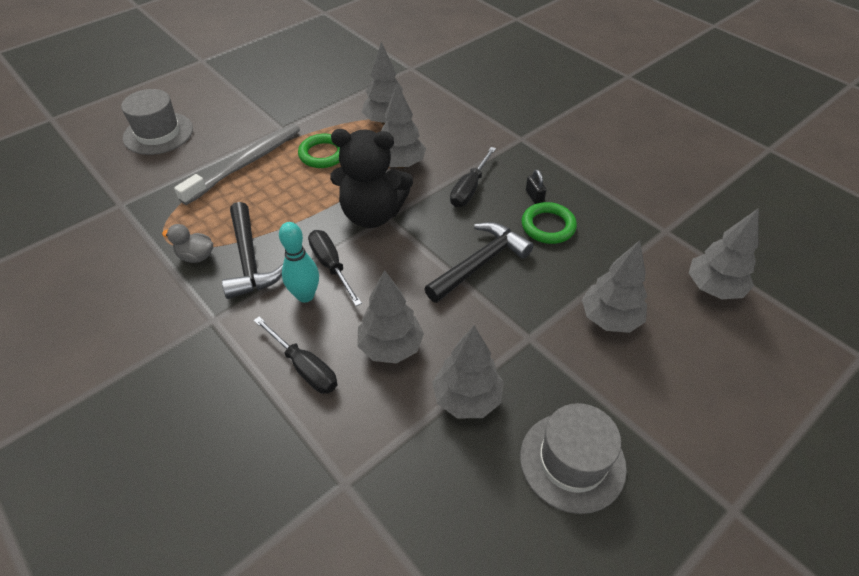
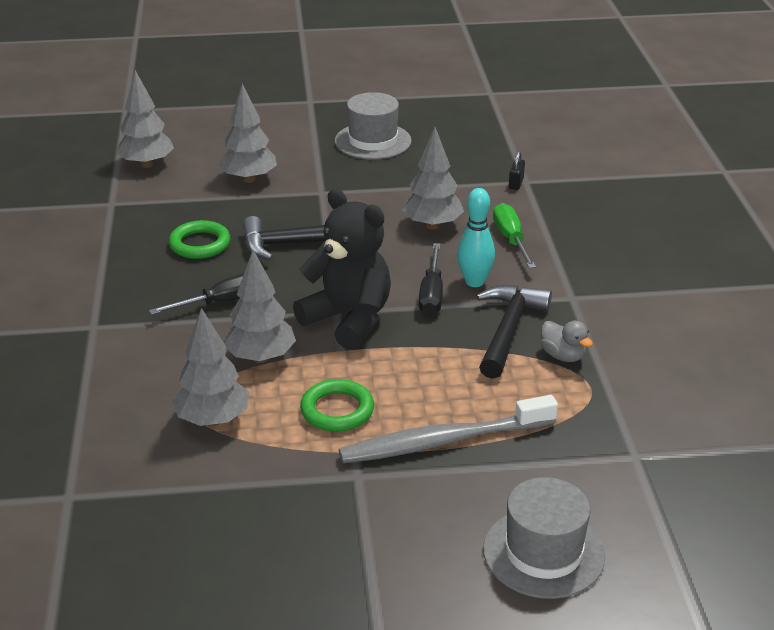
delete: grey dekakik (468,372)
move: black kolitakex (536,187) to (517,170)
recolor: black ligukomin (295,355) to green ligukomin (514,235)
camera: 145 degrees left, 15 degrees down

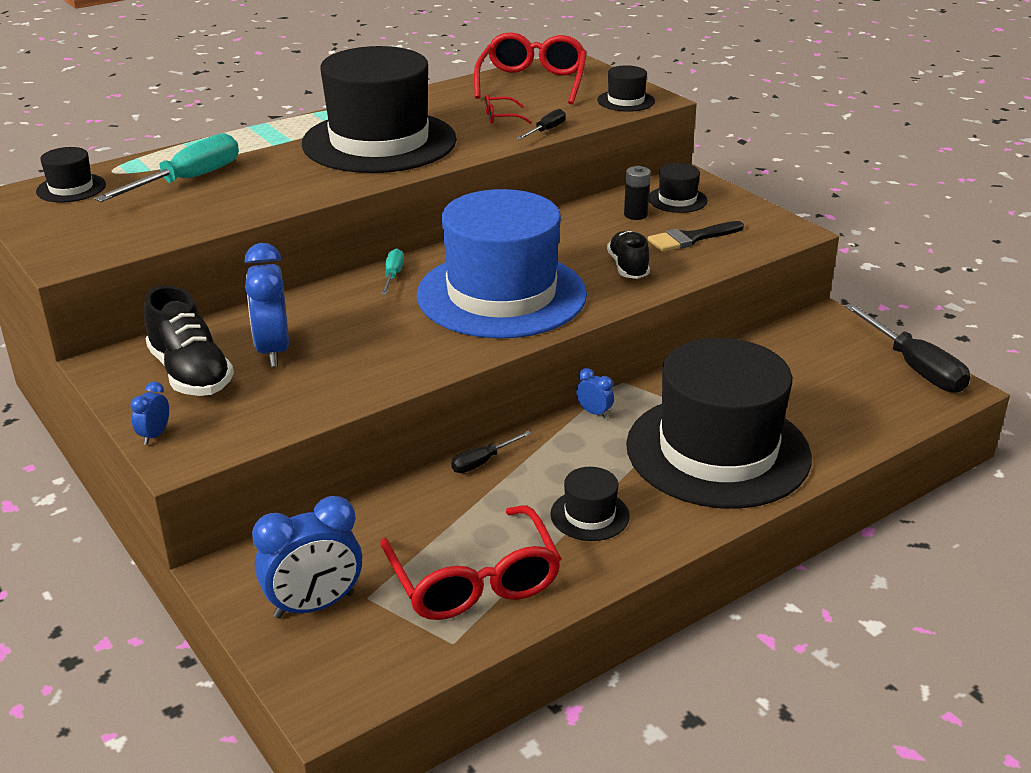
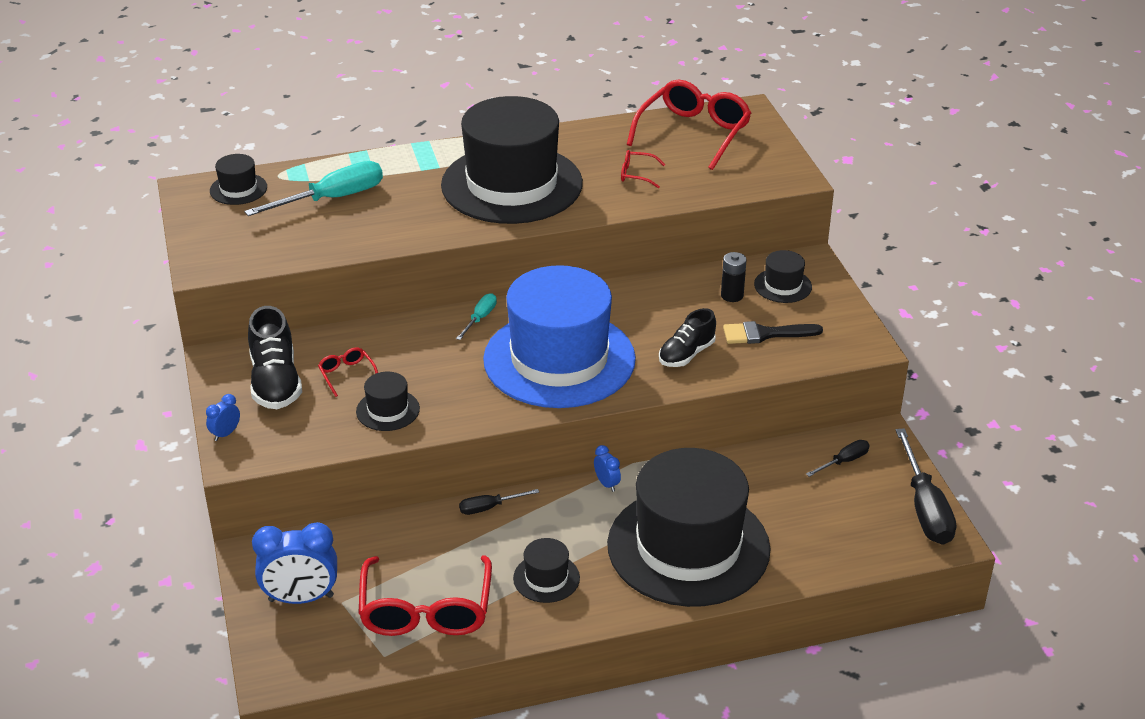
move: black ligukomin (541,124) to (838,458); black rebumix (626,88) to (388,401)
replace: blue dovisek (266,305) to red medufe (348,372)
rotate: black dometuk (628,255) = (687,337) 150 degrees counterclockwise
camera: 20 degrees right, 5 degrees up

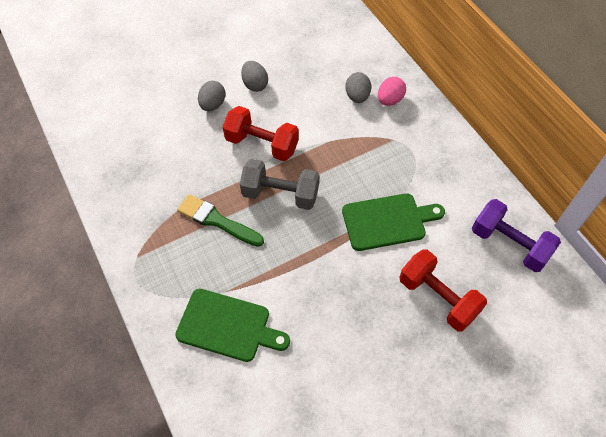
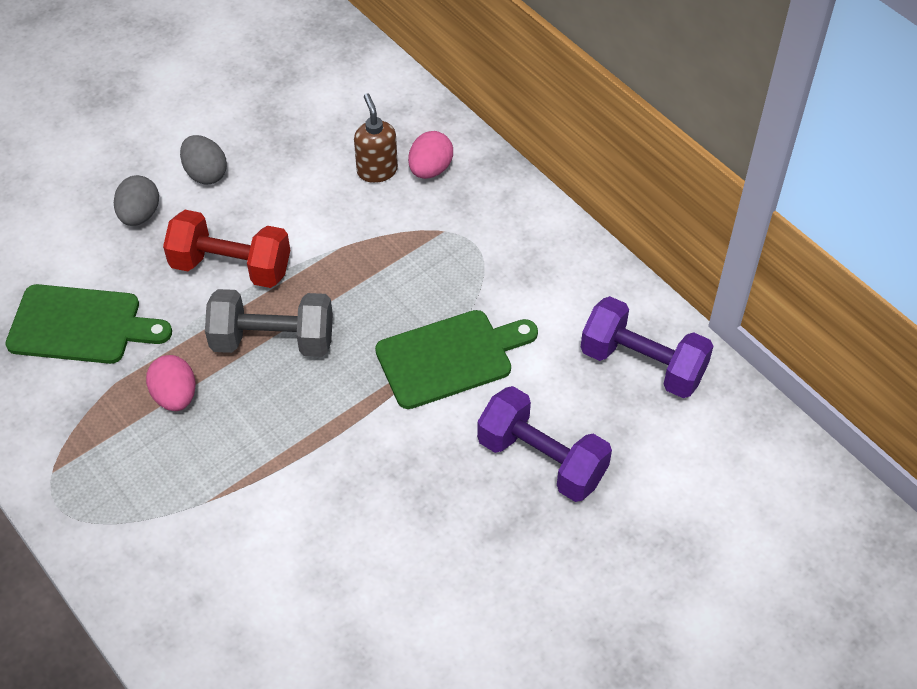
move: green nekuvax (232,325) to (88,324)
replace: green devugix (220,220) to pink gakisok (171,383); grey gakisok (358,87) to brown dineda (376,138)
recolor: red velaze (443,290) to purple velaze (544,444)
camera: 10 degrees left, 5 degrees down

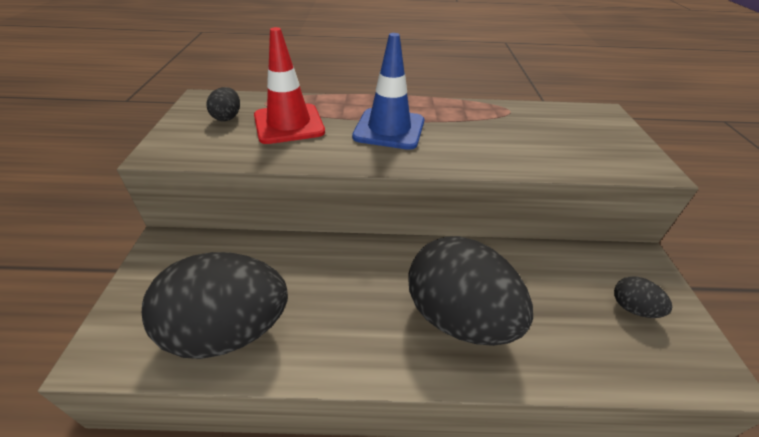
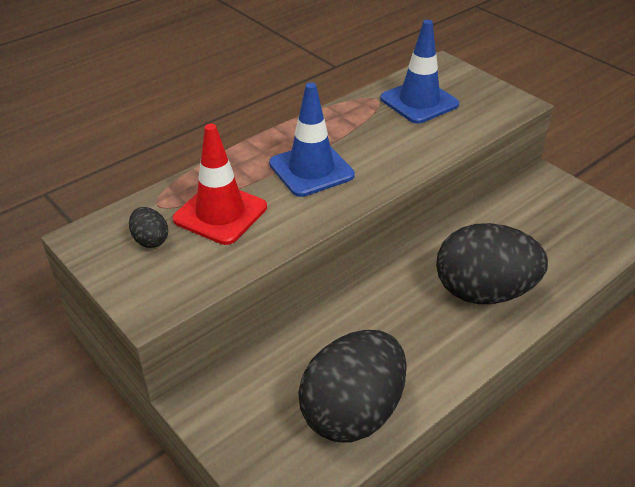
delete: black gakisok (643,297)
insert: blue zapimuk (419,72)
camera: 40 degrees left, 0 degrees up

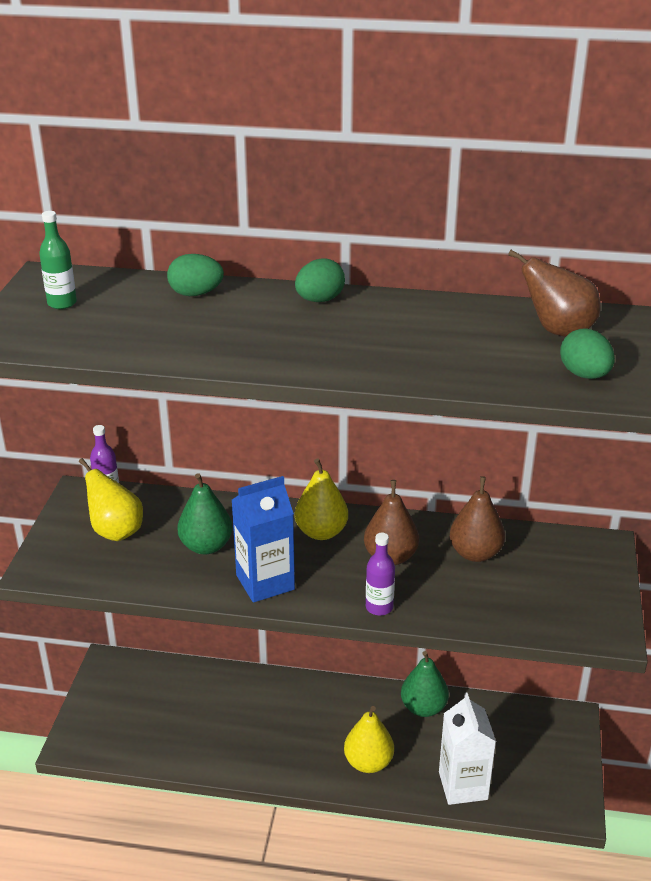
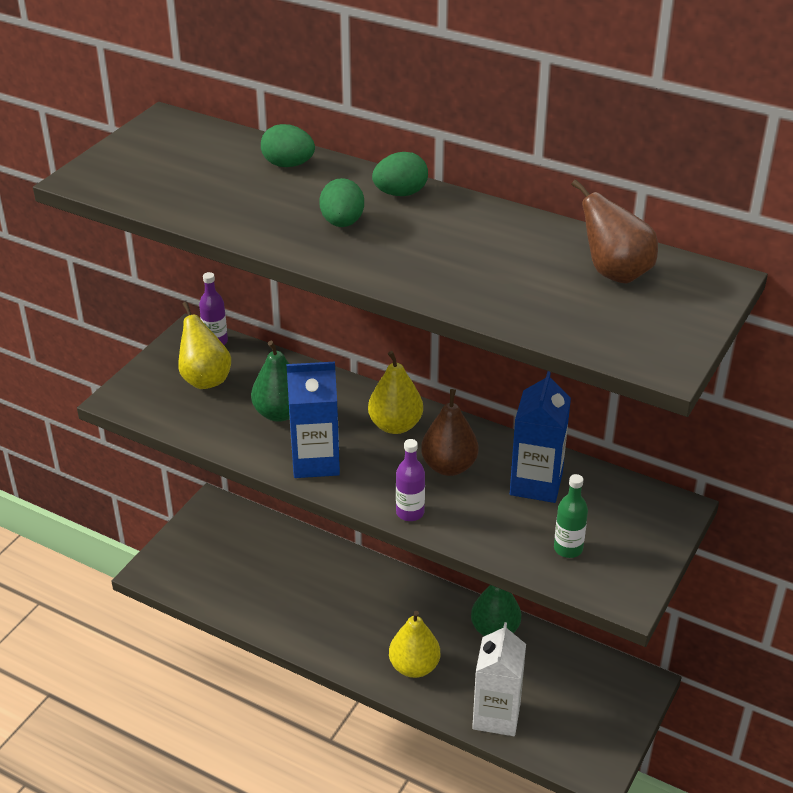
move: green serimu (58,260) to (571,516); green gakisok (587,353) to (341,202)
replace: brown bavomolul (477,519) to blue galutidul (540,437)
camera: 20 degrees right, 5 degrees up

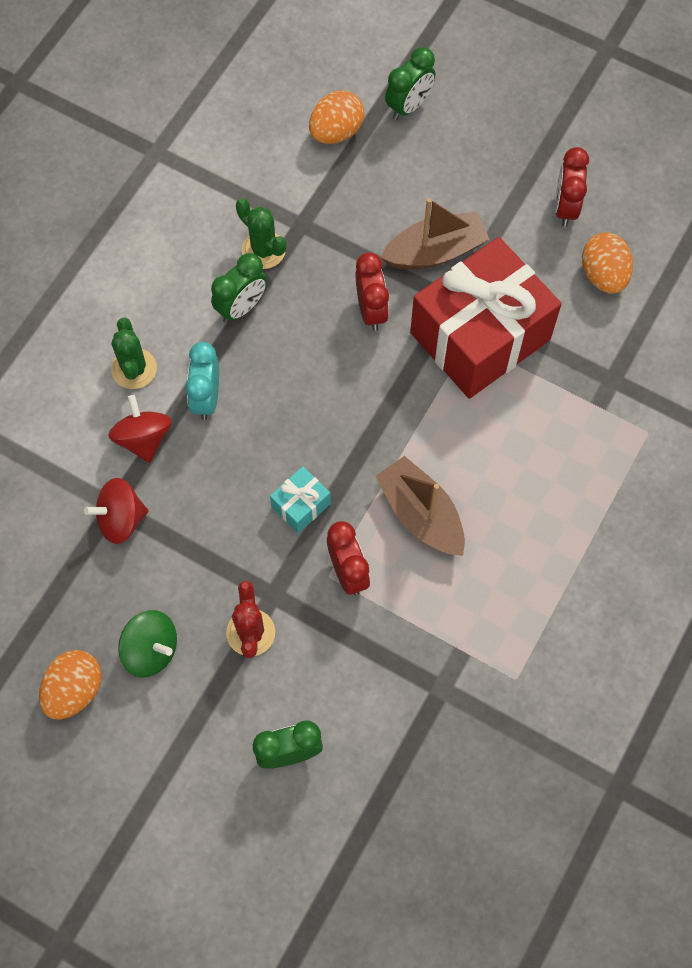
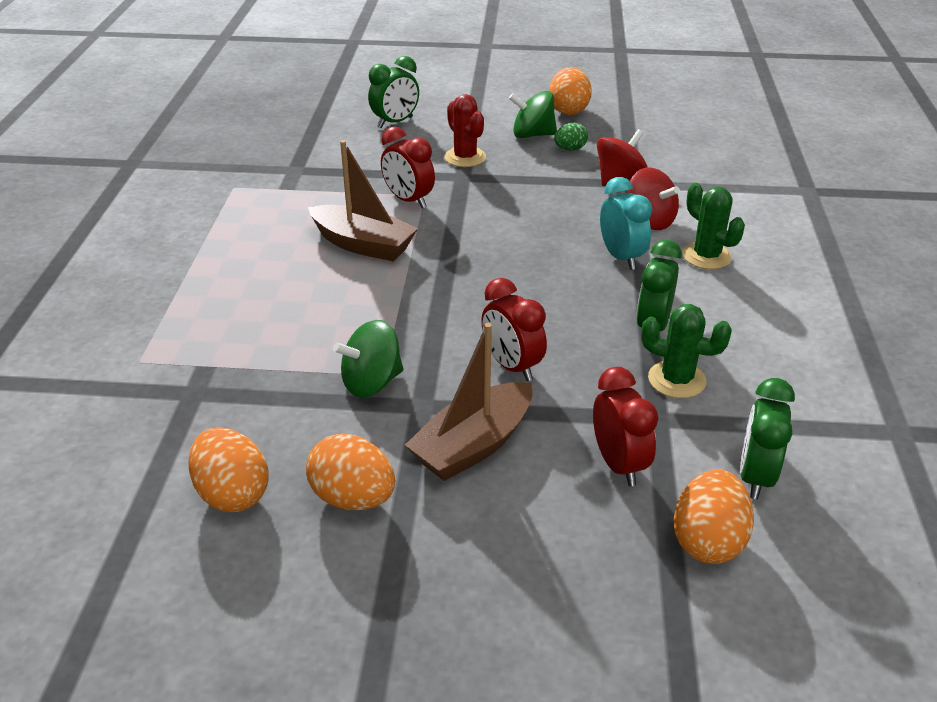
delete: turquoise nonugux (300,499)
insert: orange gakisok (350,471); green gakisok (571,137)
move: green dovisek (410,83) to (767,438); red dovisek (572,187) to (625,427)
replace: red nonugux (486,318) to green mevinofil (368,359)
camera: 155 degrees right, 30 degrees down

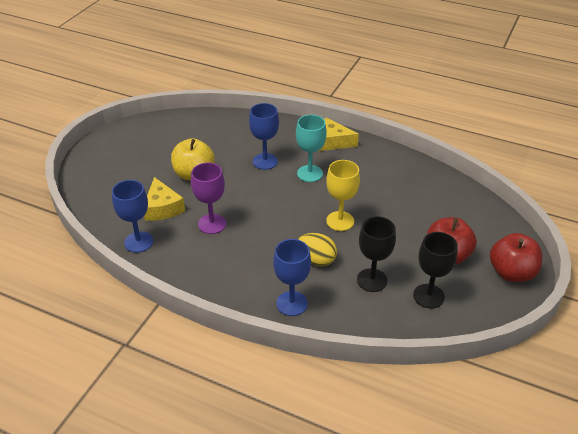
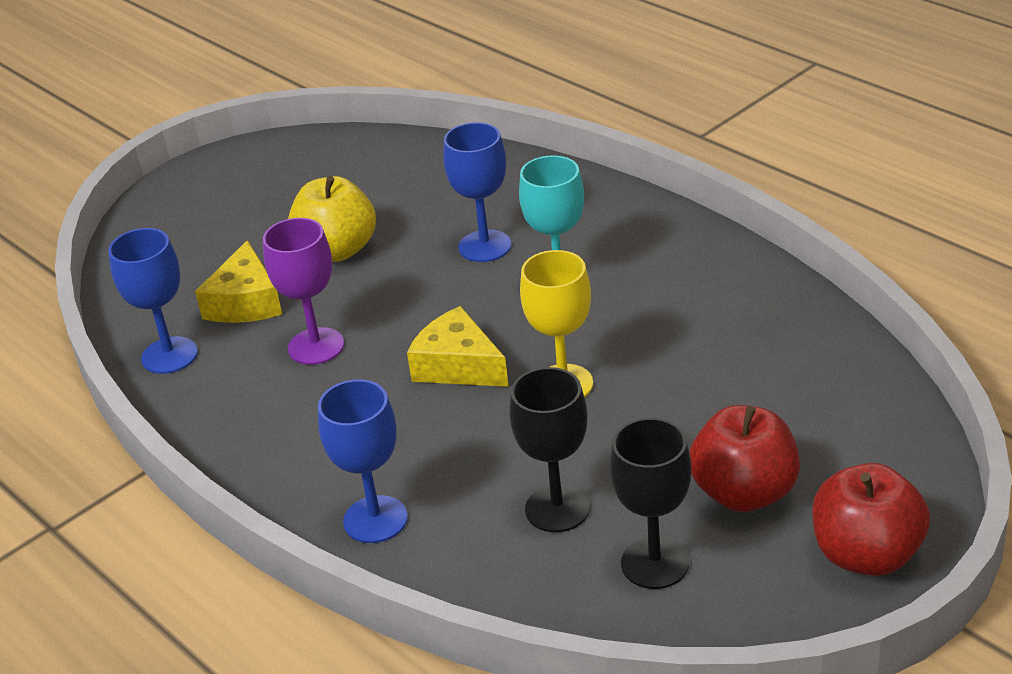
delete: yellow gakisok (317,249)
move: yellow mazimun (338,134) to (458,346)
camera: 25 degrees right, 5 degrees down

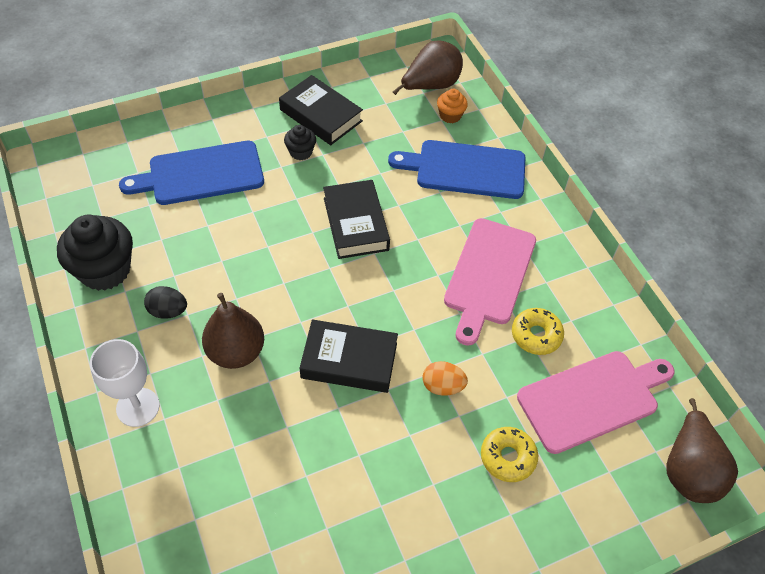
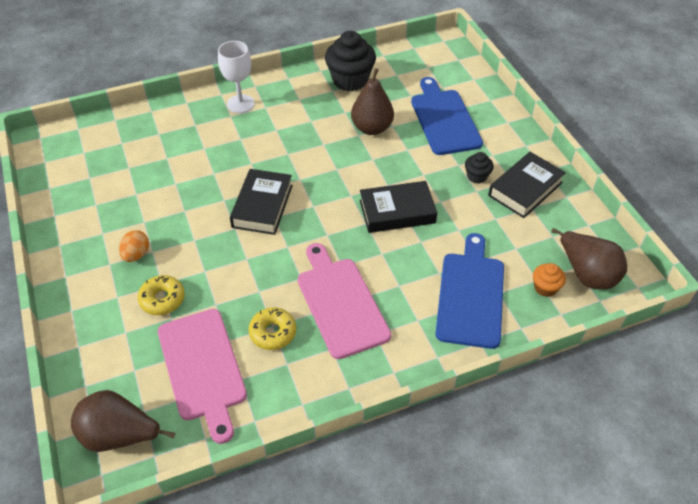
delete: black gakisok (165,302)
move: brown bavomolul (233,331) to (372,101); orange gakisok (445,378) to (134,246)
rotate: pink nekuvax (490,282) = (344,301) 45 degrees clockwise
camera: 95 degrees right, 5 degrees down

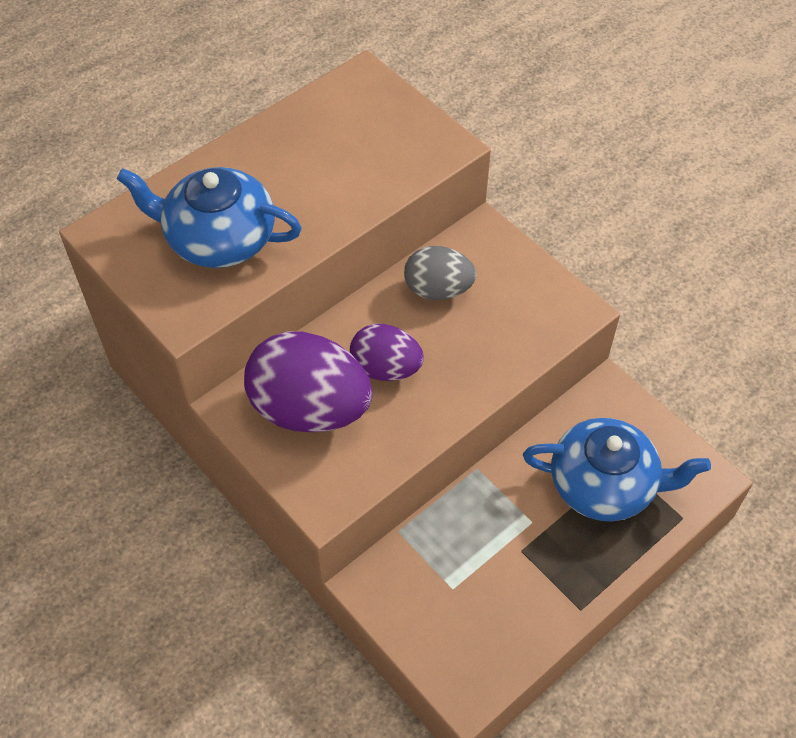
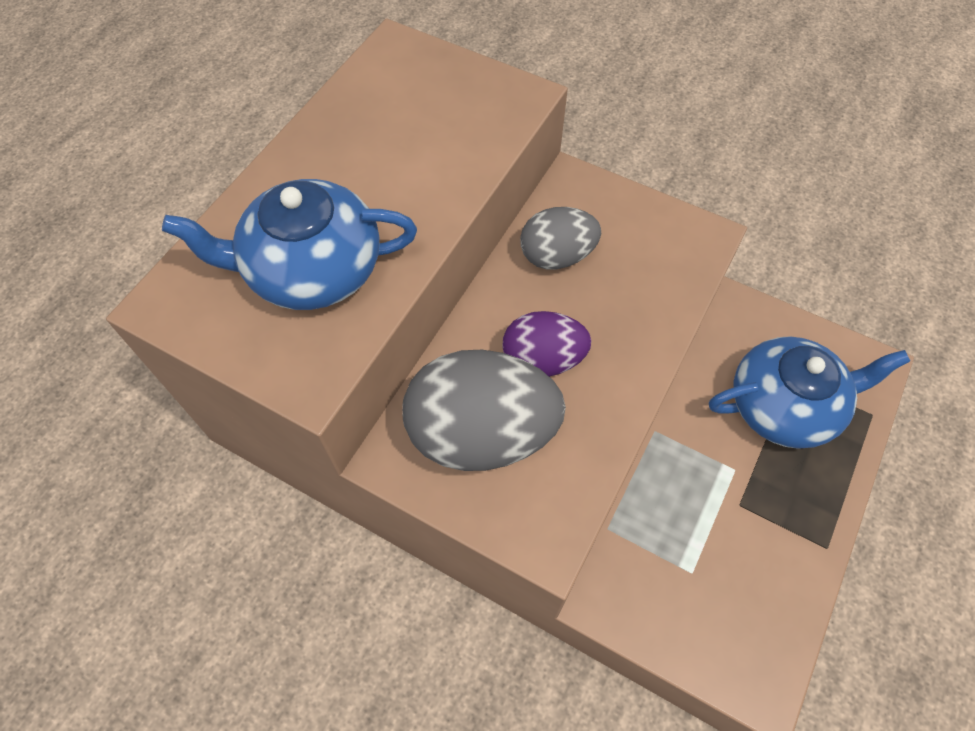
recolor: purple gakisok (308,381) to grey gakisok (484,410)
camera: 20 degrees left, 5 degrees up

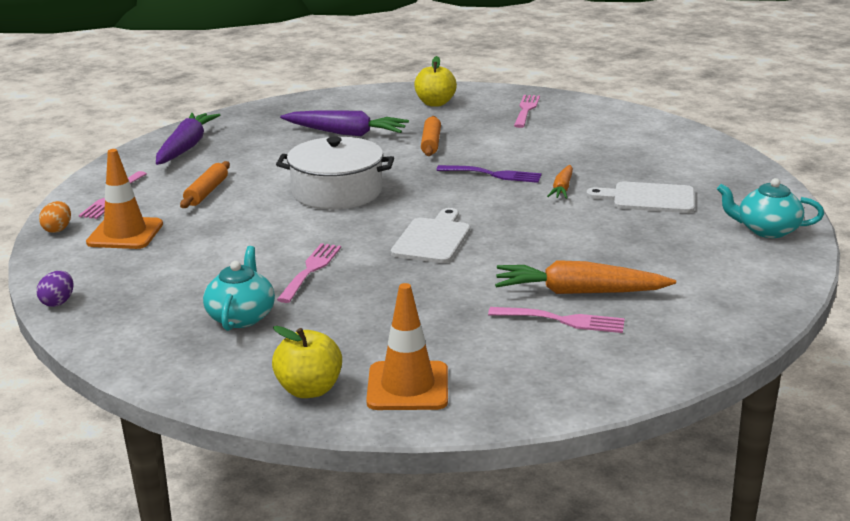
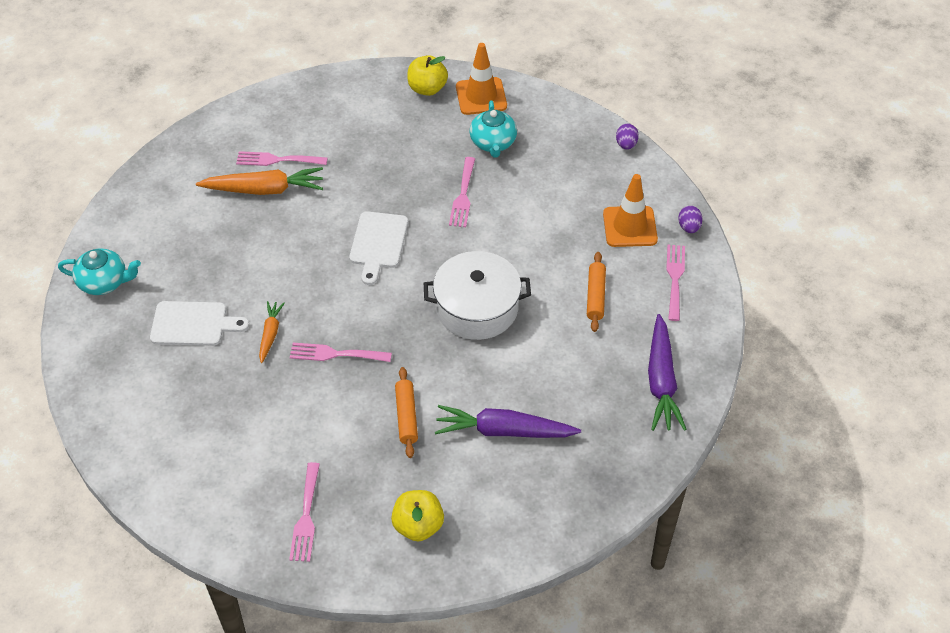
move: orange zapimuk (407,346) to (481,79)
recolor: orange gakisok (55,217) to purple gakisok (690,219); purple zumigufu (489,174) to pink zumigufu (341,352)
camera: 170 degrees right, 25 degrees up

